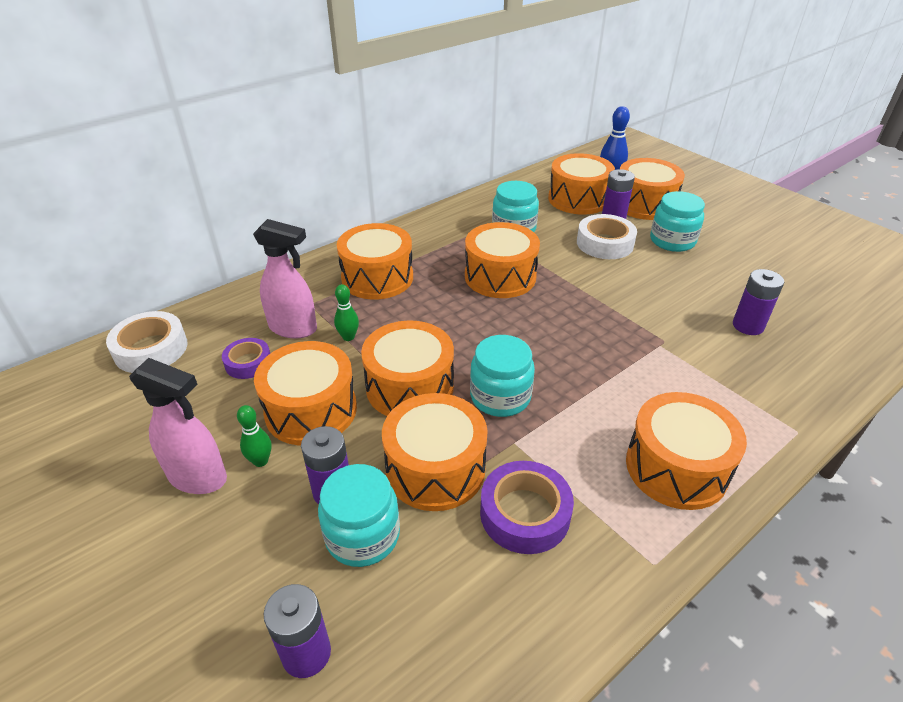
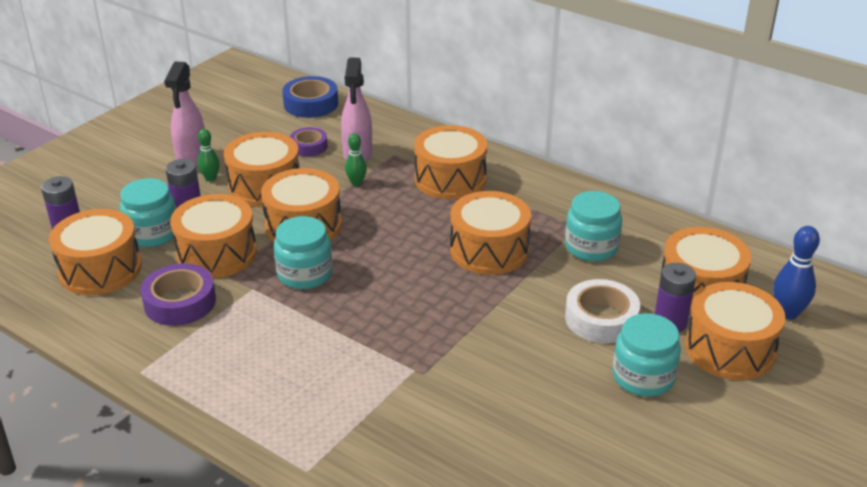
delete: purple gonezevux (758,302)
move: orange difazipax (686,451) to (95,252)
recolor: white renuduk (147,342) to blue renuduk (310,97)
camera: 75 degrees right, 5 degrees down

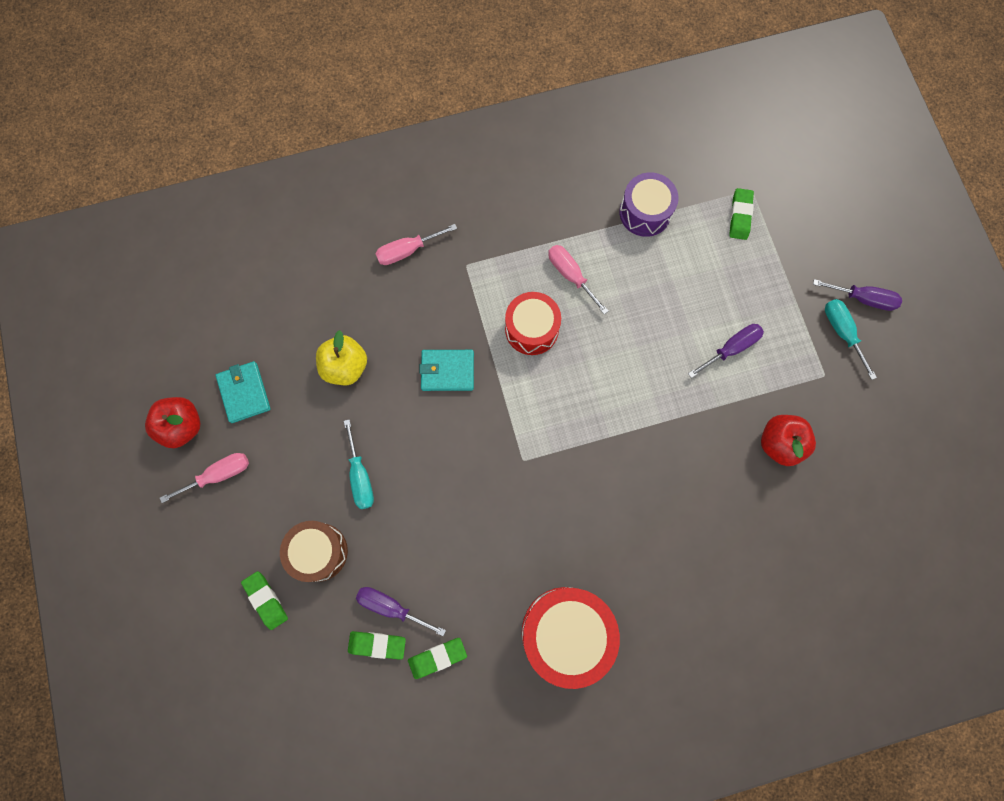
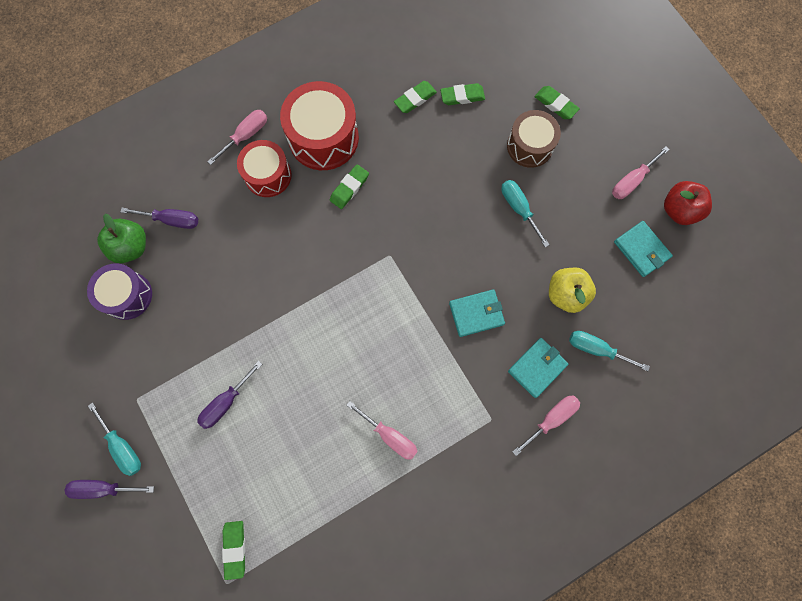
delete: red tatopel (788,440)
insert: green tatopel (121,238); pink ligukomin (237,137); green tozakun (349,186); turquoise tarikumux (538,368); turquoise ligukomin (609,351)
move: purple ligukomin (401,611) to (159,218); red difazipax (533,323) to (264,168); purple difazipax (649,204) to (119,291)
camera: 165 degrees right, 0 degrees up

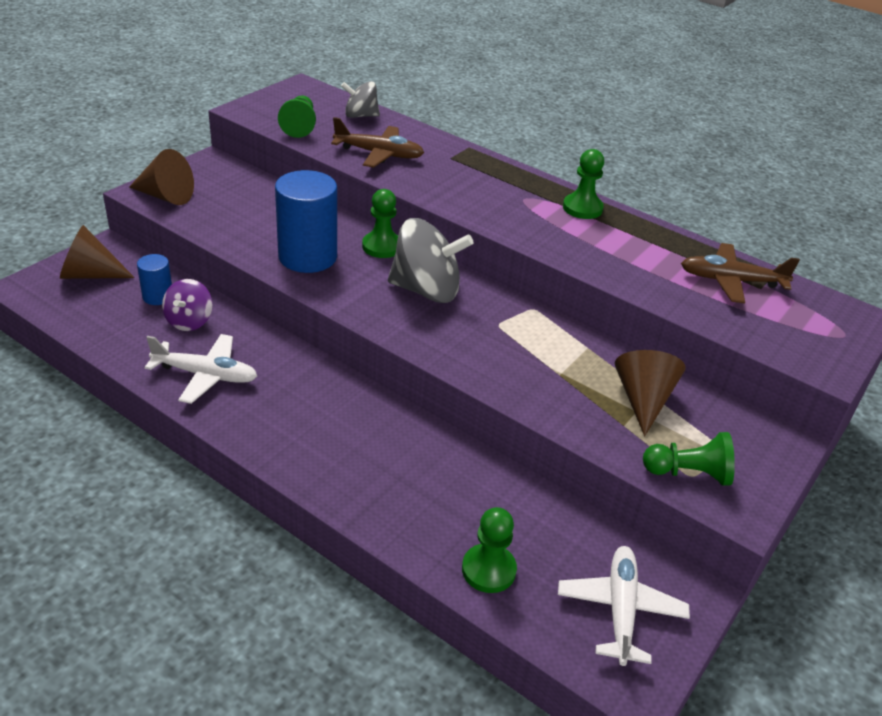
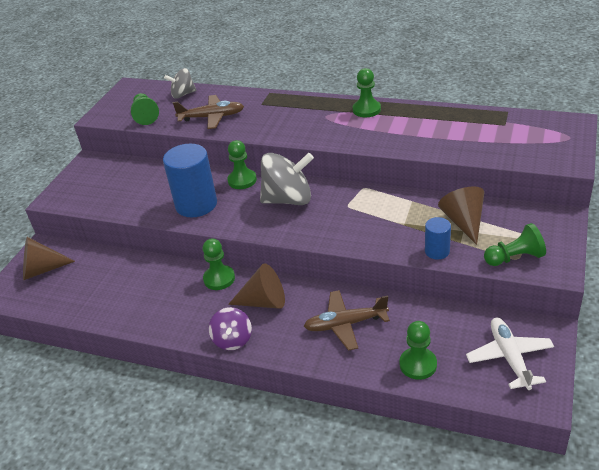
delete: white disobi (200,369)
insert: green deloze (219,264)
move: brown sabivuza (161,177) to (256,286); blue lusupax (154,279) to (438,238); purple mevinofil (187,305) to (230,328); brown disobi (740,273) to (347,320)
camera: 10 degrees left, 0 degrees up

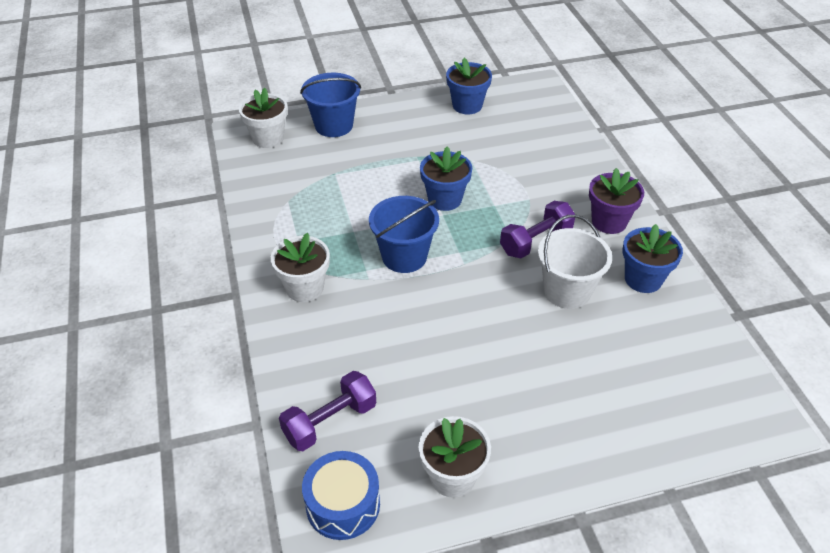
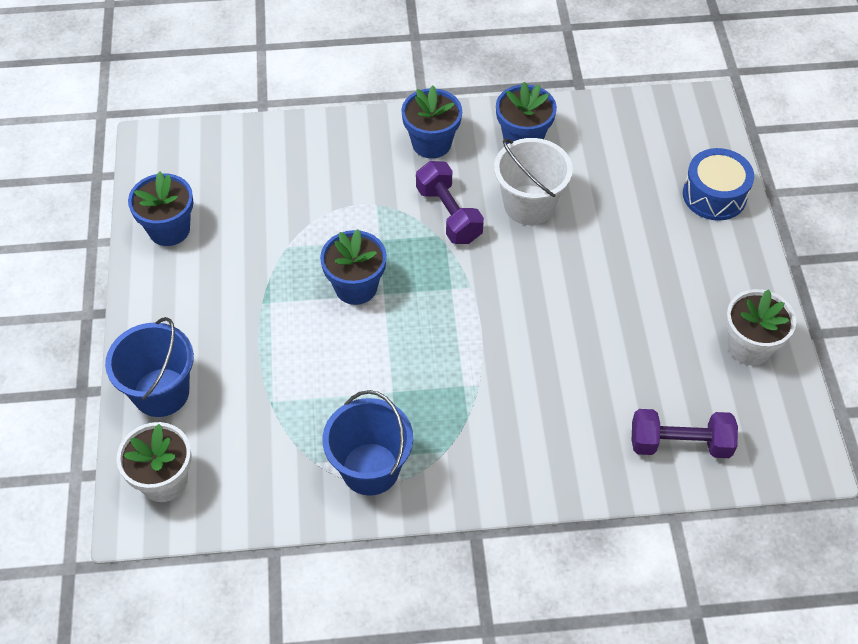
delete: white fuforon (300,267)
move: blue difazipax (341,495) to (718,184); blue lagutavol (404,234) to (367,443)
recolor: purple fuforon (616,201) to blue fuforon (431,122)
rotate: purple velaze (327,411) = (685,433) 60 degrees counterclockwise
camera: 80 degrees left, 10 degrees up

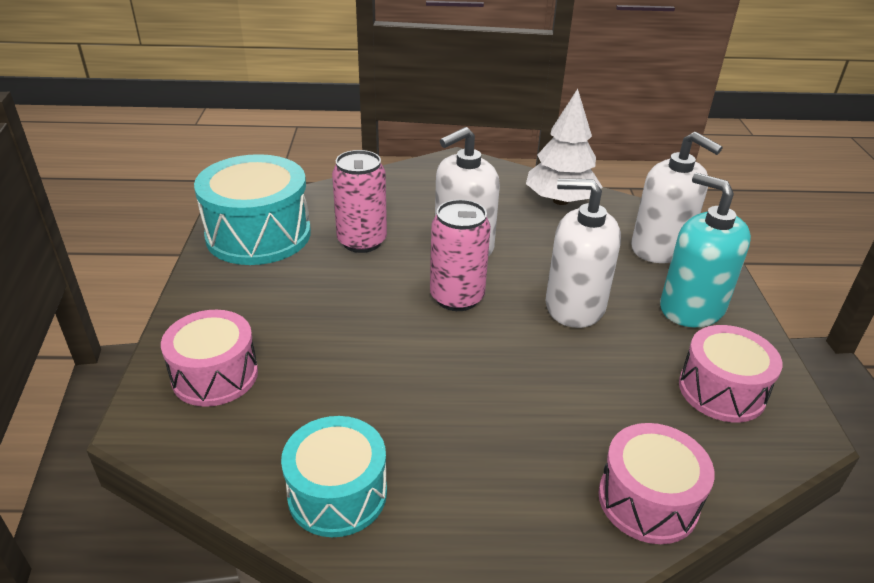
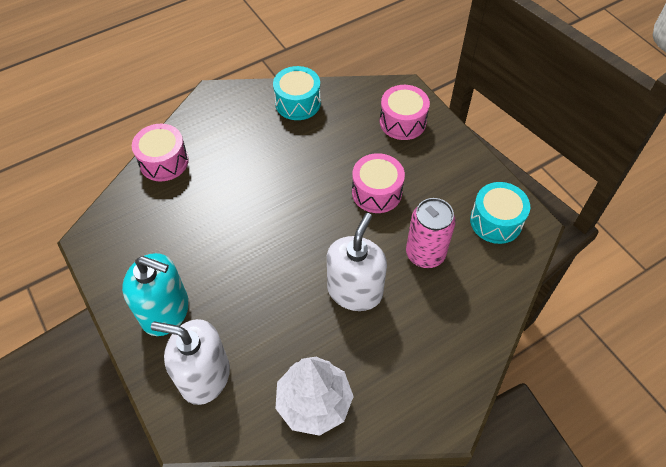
delete: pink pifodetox (460,255); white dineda (583,253)
move: pink difazipax (730,373) to (378,183)
resize: turquoise difazipax (252,209) = (500,213) x0.64
camera: 150 degrees right, 20 degrees up

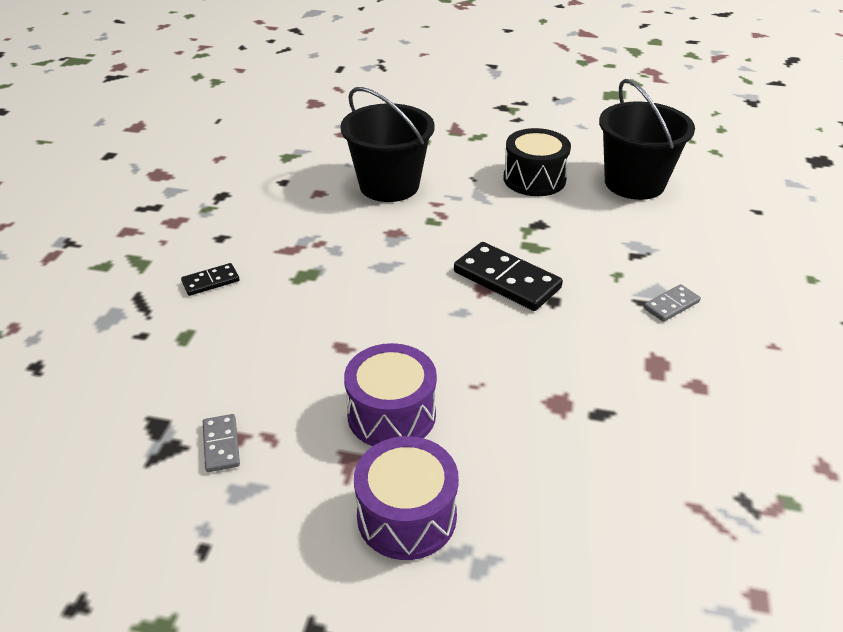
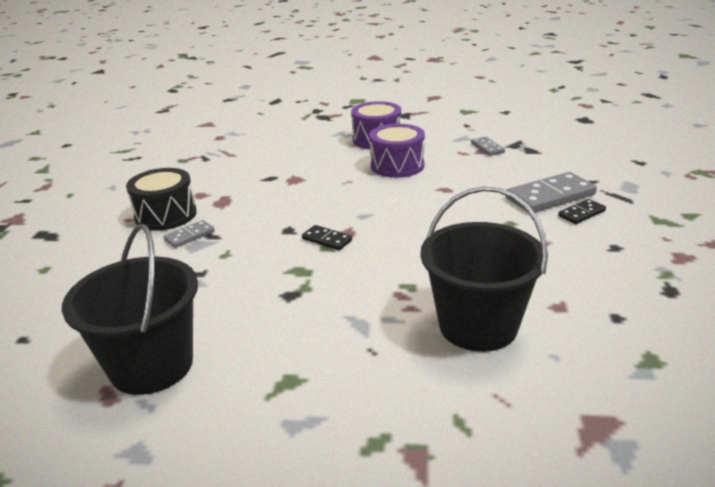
insert: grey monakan (551,192)
move: black difazipax (537,162) to (161,199)
resize: black monakan (508,276) = (327,237) x0.52
camera: 175 degrees right, 10 degrees down

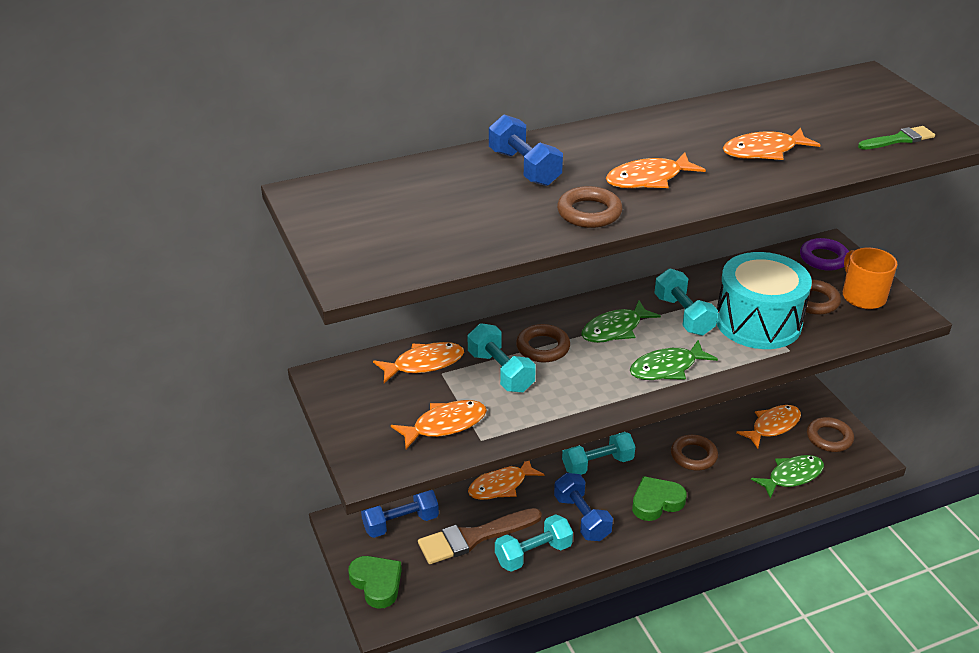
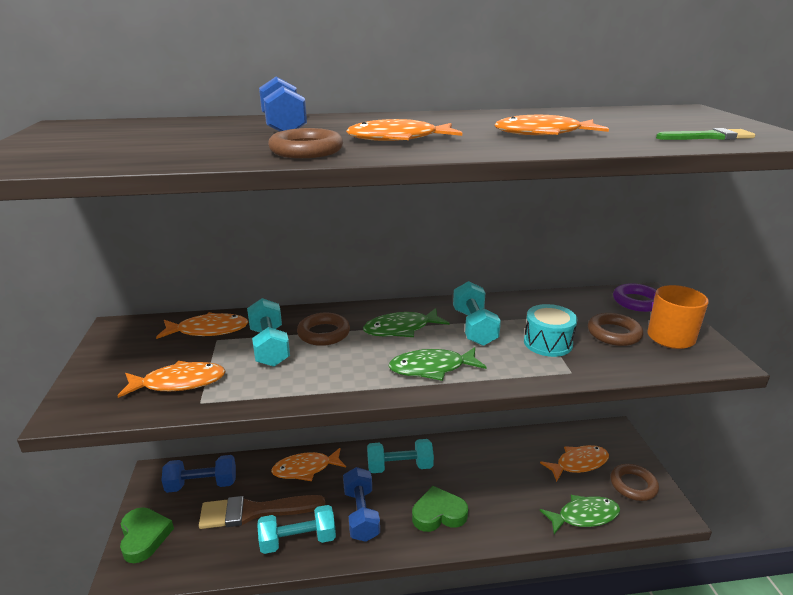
delete: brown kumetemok (694,453)
resize: turquoise difazipax (764,300) = (550,330) x0.55
camera: 15 degrees right, 10 degrees down

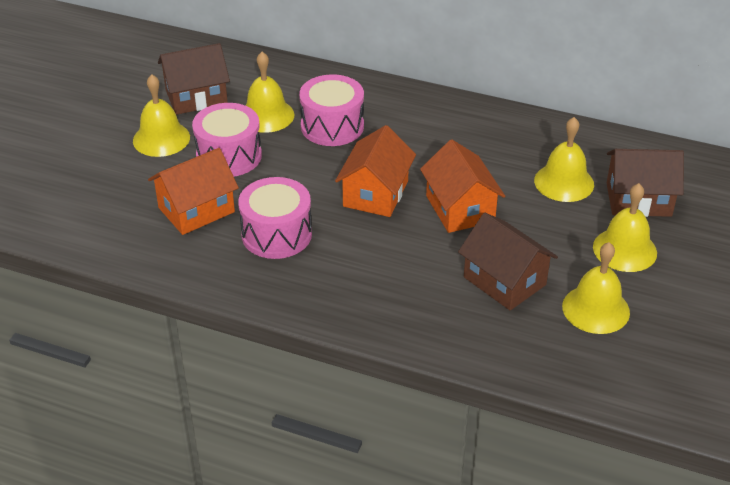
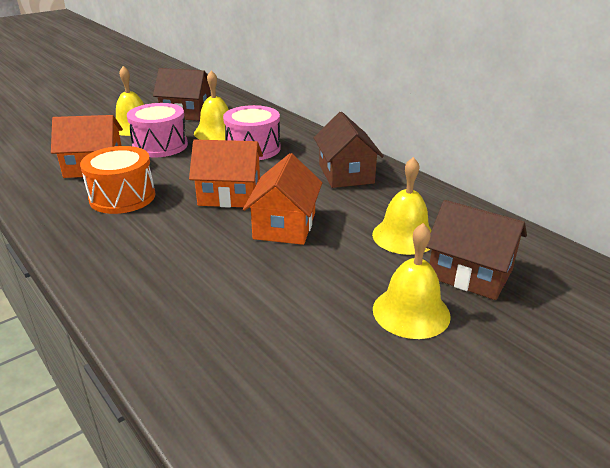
delete: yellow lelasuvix (596,288)
move: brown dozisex (508,261) to (349,150)
recolor: pink difazipax (275,218) to orange difazipax (117,180)
rotate: orange dozisex (375,171) = (226,173) 45 degrees clockwise
camera: 30 degrees right, 10 degrees down

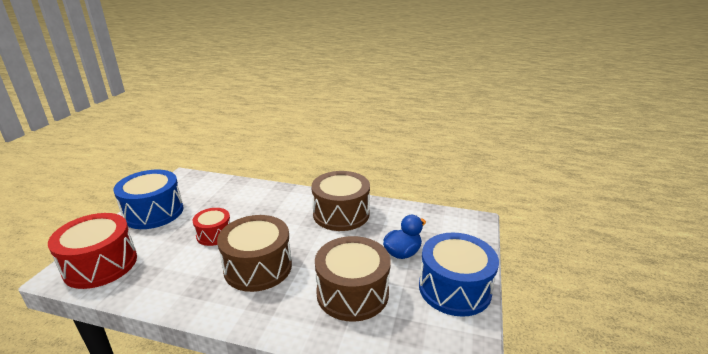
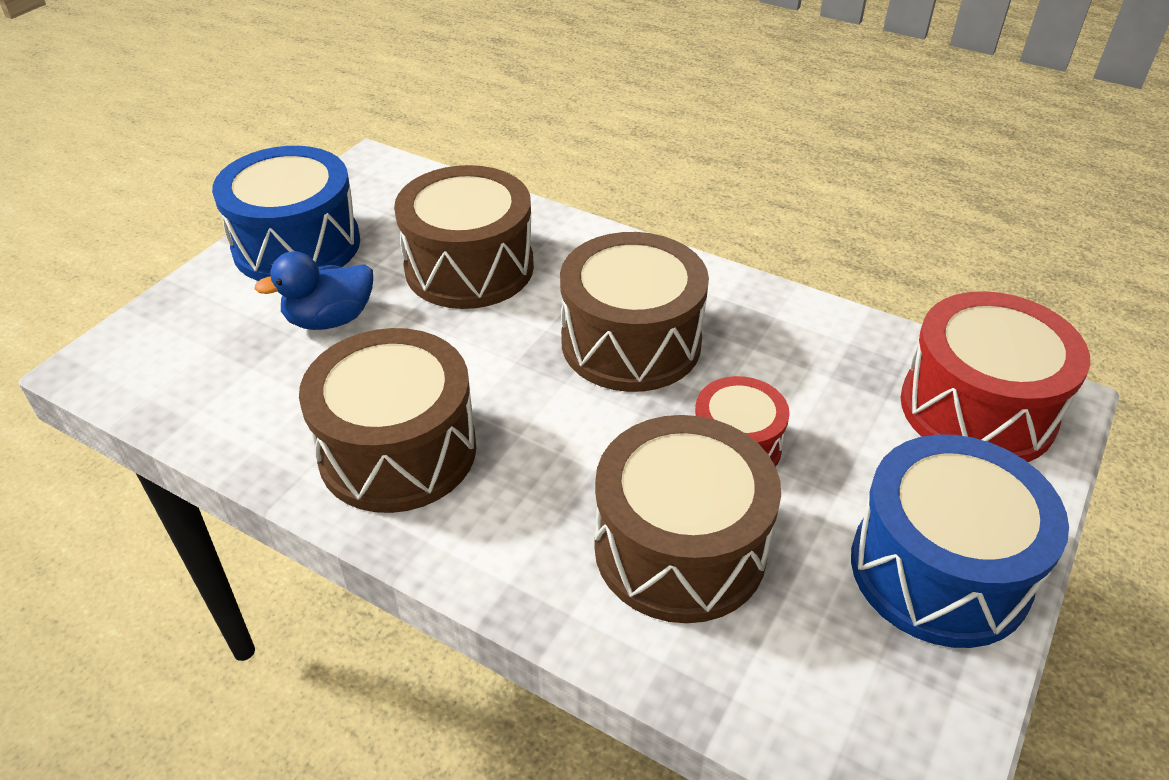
insert: brown difazipax (688,519)
camera: 165 degrees left, 15 degrees up

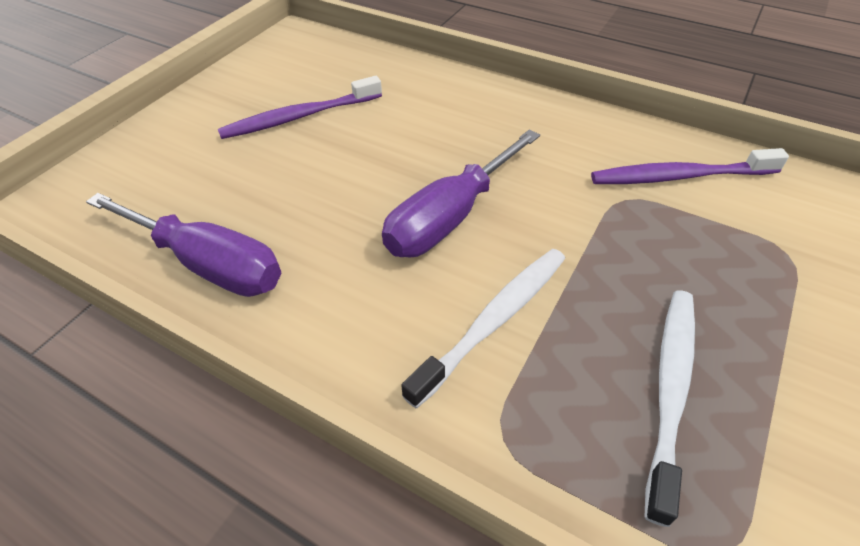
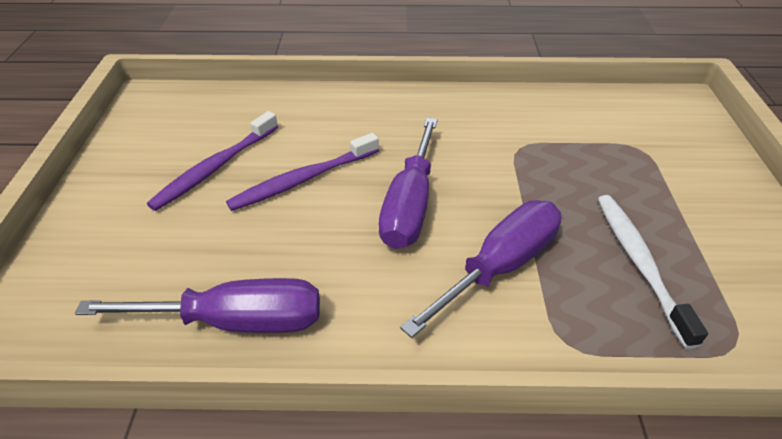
move: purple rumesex (690,166) to (302,172)
replace: white rumesex (483,328) to purple ligukomin (480,269)
camera: 30 degrees left, 5 degrees down

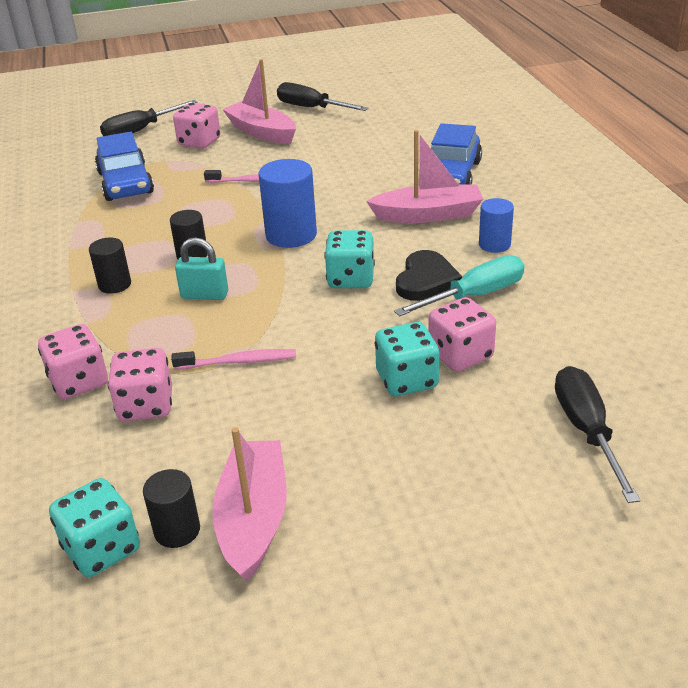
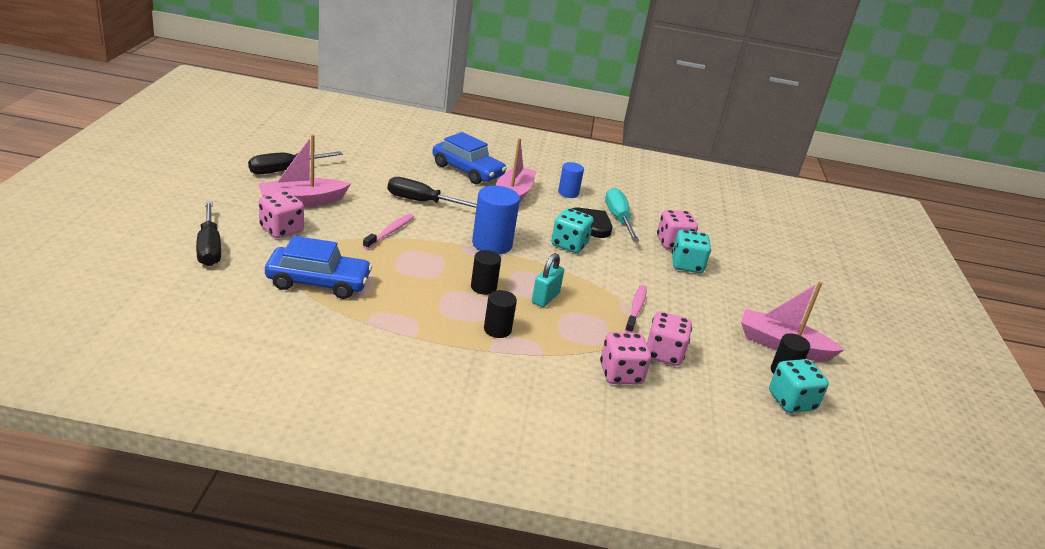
move: black ligukomin (598,434) to (432,192)
camera: 75 degrees left, 5 degrees down

